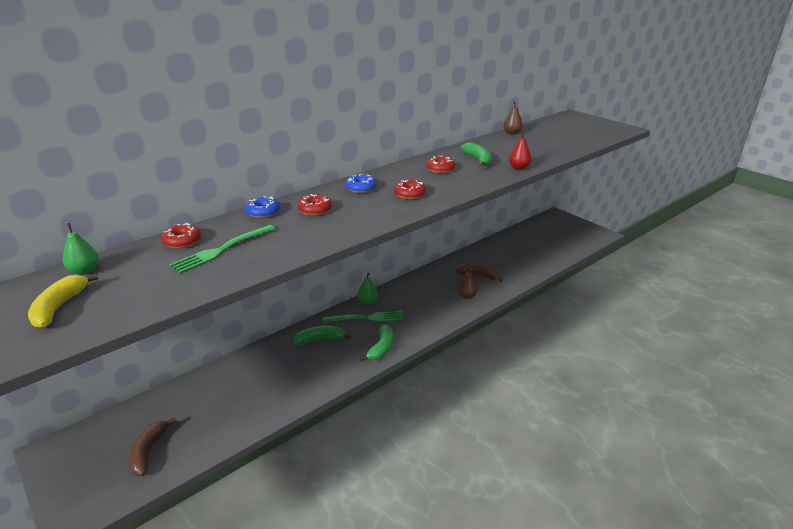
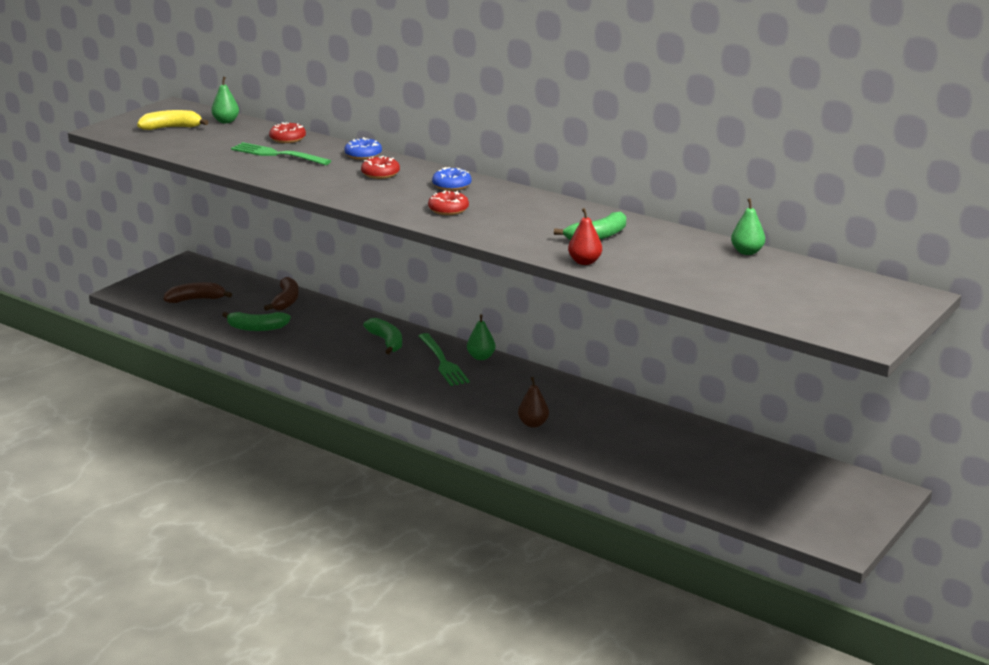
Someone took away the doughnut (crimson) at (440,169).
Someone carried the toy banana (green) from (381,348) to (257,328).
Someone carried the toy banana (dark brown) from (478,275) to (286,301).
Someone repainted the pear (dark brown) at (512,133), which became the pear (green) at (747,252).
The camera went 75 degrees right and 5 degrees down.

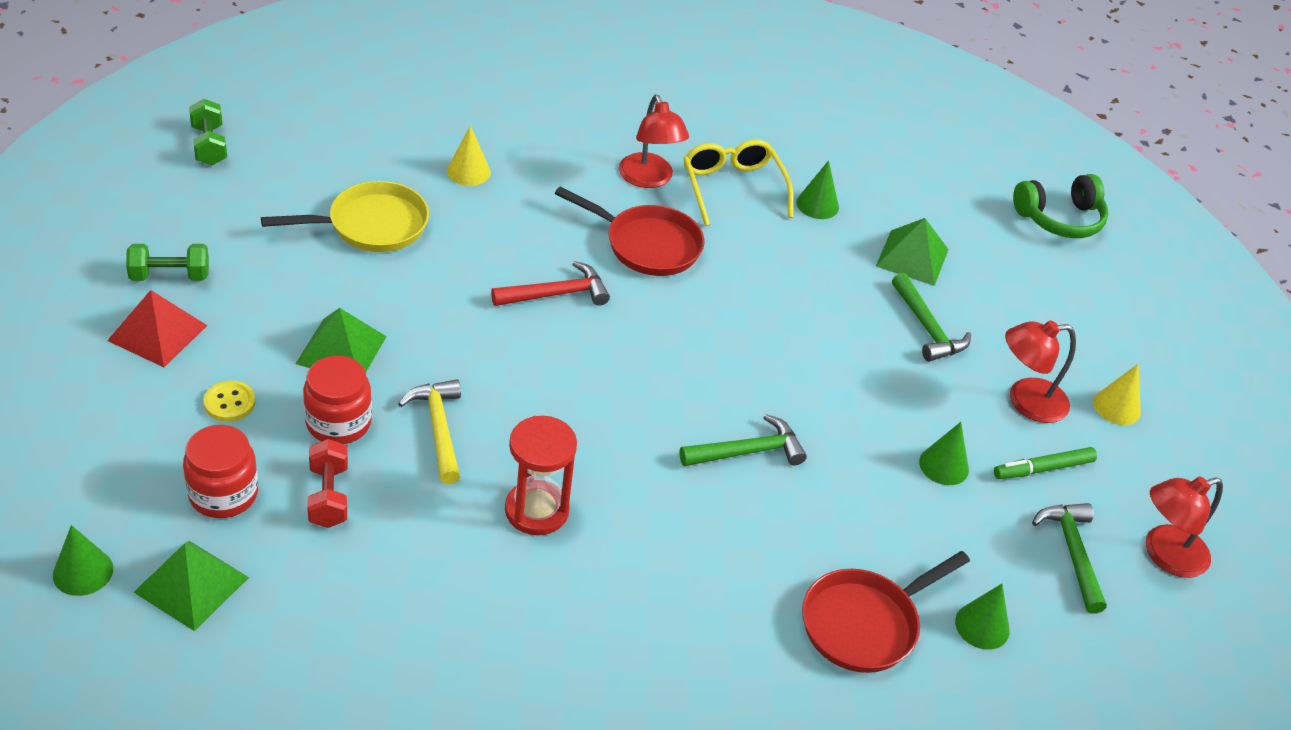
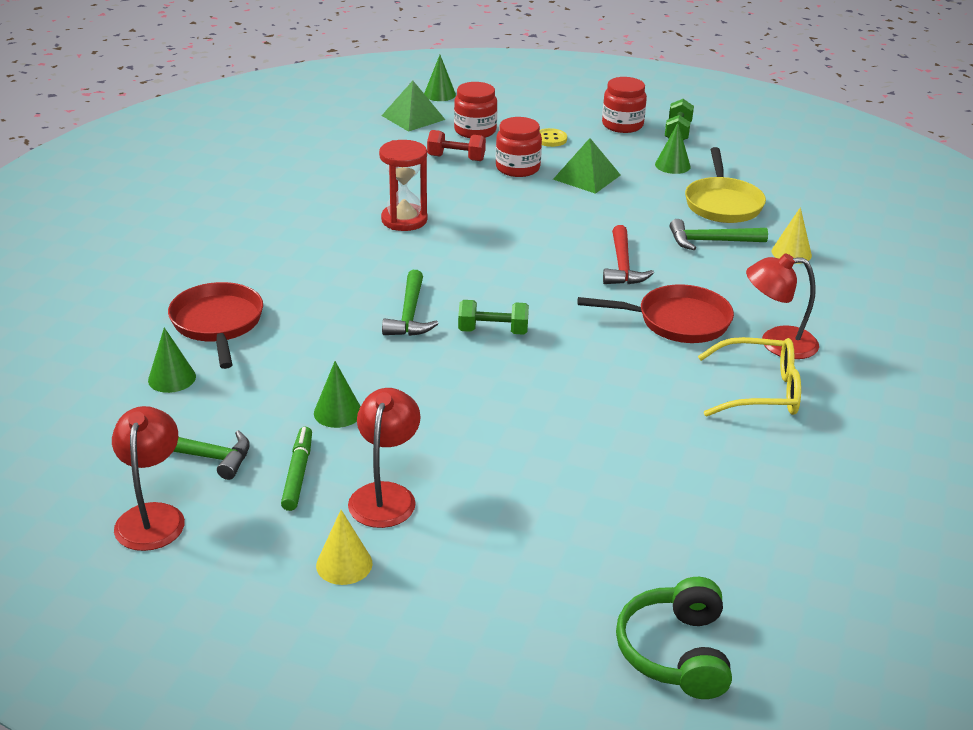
Someone took away the claw hammer (golden) at (438,429).
Someone took away the pyramid (green) at (912,257).
Someone carried the free weight (green) from (209,145) to (493,331).
Someone carried the cone (green) from (817,204) to (672,165).
Someone carried the claw hammer (green) from (927,328) to (711,241).
Someone swapped the pyramid (crimson) at (157,333) for the jam jar (crimson) at (622,125).
Someone rotated the pan (crimson) at (647,245) by 135 degrees counterclockwise.
The camera went 115 degrees right and 10 degrees down.

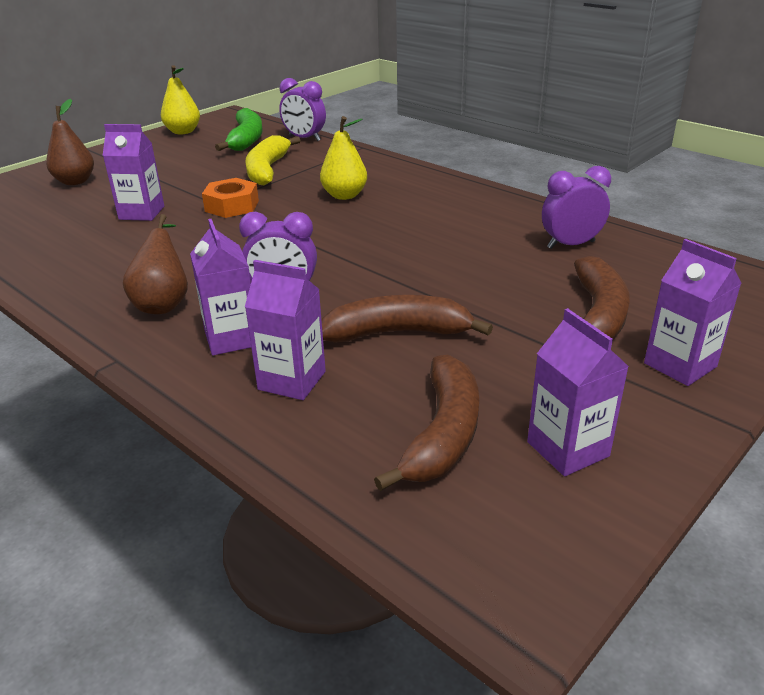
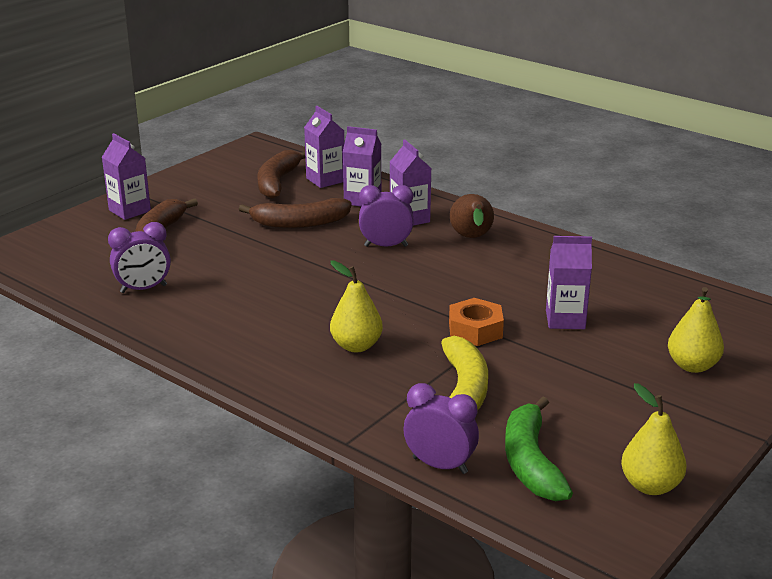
Someone carried the carton (royal purple) from (568,449) to (325,180).
Someone repainted the pear (dark brown) at (75,181), which became the pear (golden) at (692,366).
The camera went 175 degrees right and 5 degrees down.

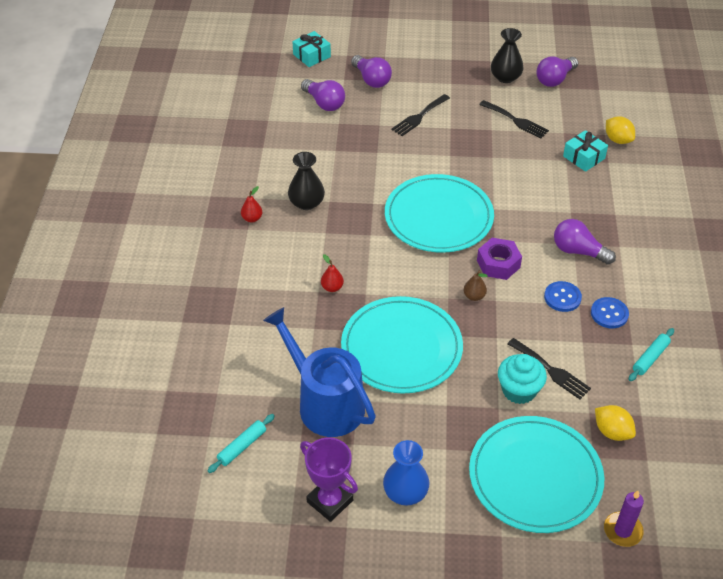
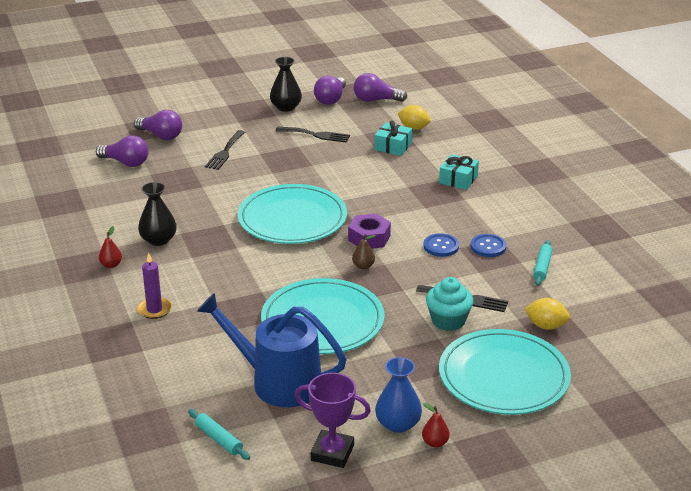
Someone carried the wrapped gift (turquoise) from (312,55) to (458,179).
Someone carried the pear (crimson) from (332,287) to (435,443).
Someone carried the light bulb (royal purple) from (578,251) to (376,100).
Someone carried the pillar candle (royal purple) from (622,530) to (154,309).
Someone rotated the dough roller (turquoise) at (242,446) by 60 degrees counterclockwise.
The camera went 25 degrees left and 15 degrees down.

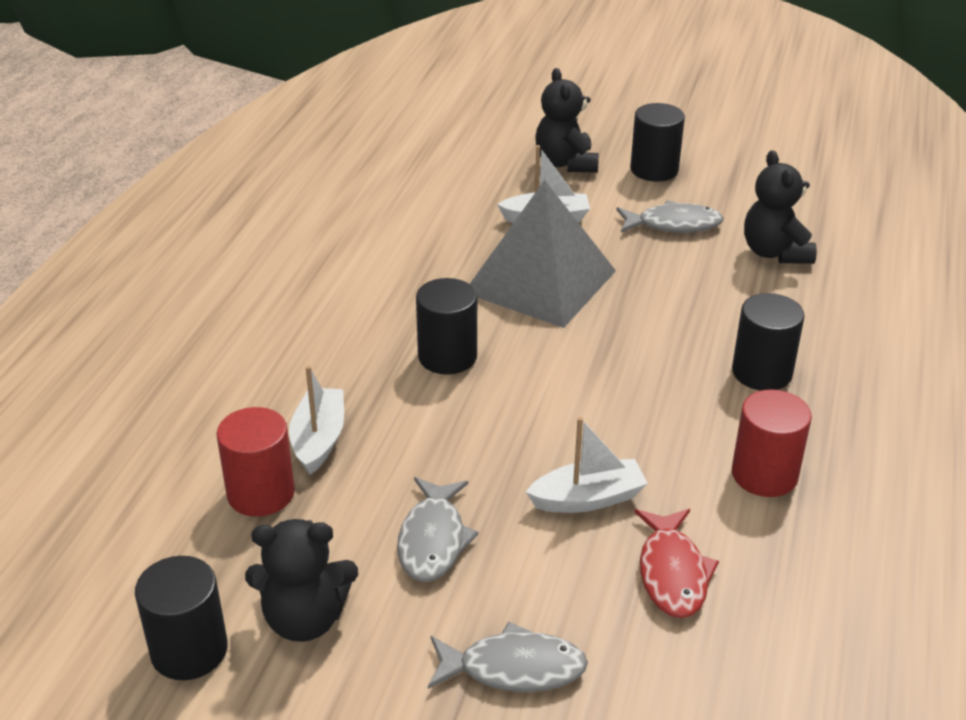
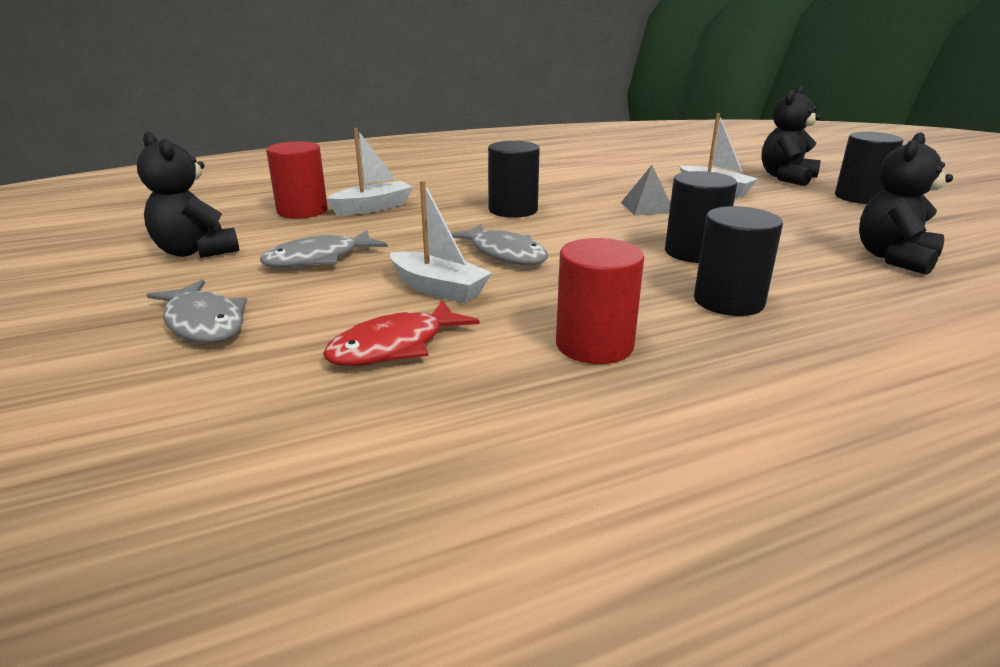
Someone carried the cylinder (jet-black) from (189,650) to (694,252).
Someone carried the fish figure (ash-grey) from (674,225) to (505,254).
Someone scaled the pyramid (ash-grey) at (540,281) by 0.42.
The camera went 50 degrees right and 10 degrees down.

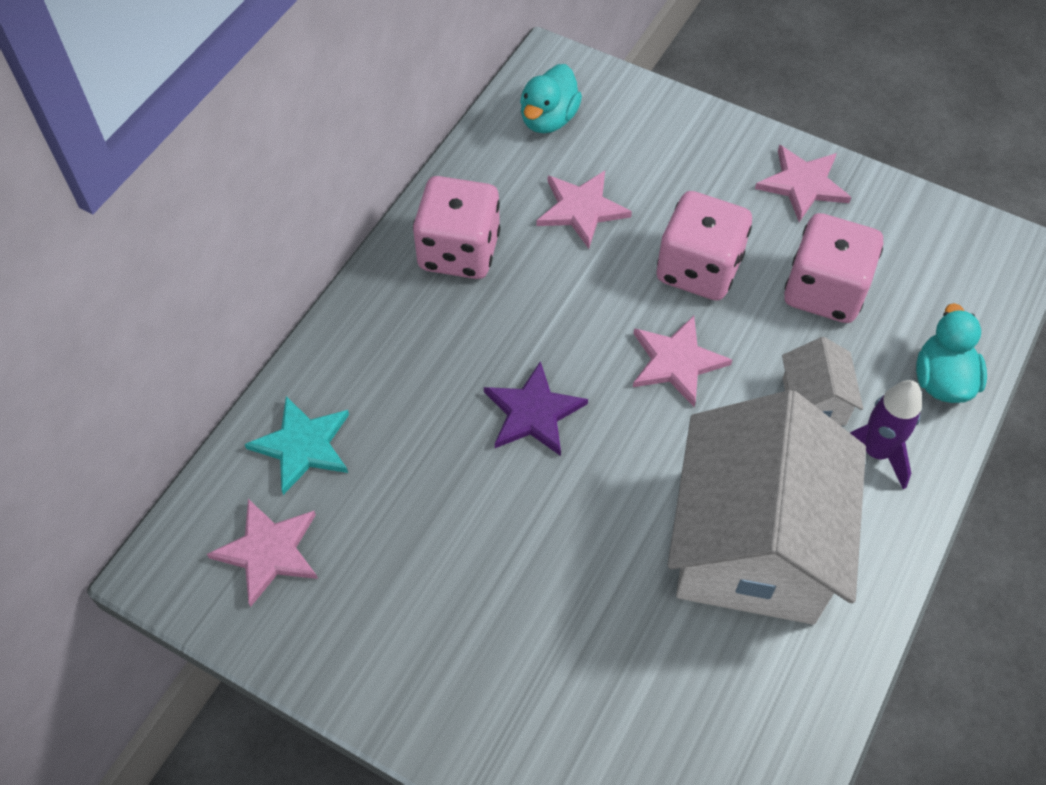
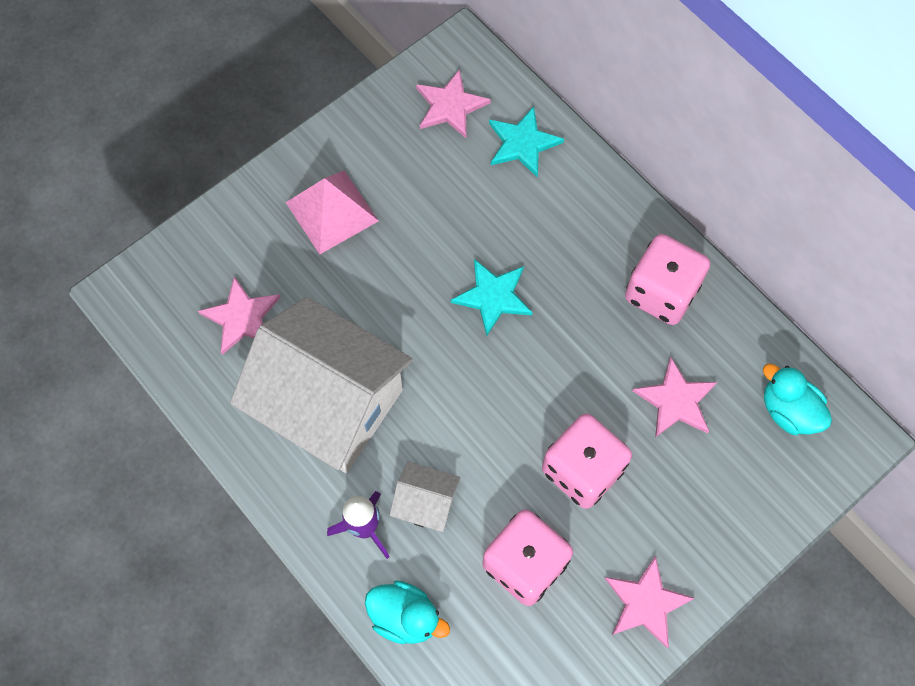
Someone put down the pyramid (rosy) at (332,211).
Someone carried the five-pointed star (rosy) from (676,362) to (242,317).
Someone repainted the five-pointed star (royal purple) at (533,412), which became the five-pointed star (turquoise) at (493,297).
The camera went 110 degrees right and 10 degrees up.

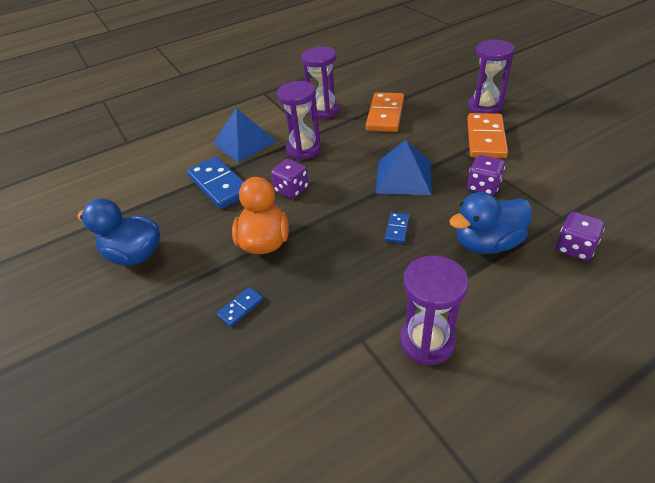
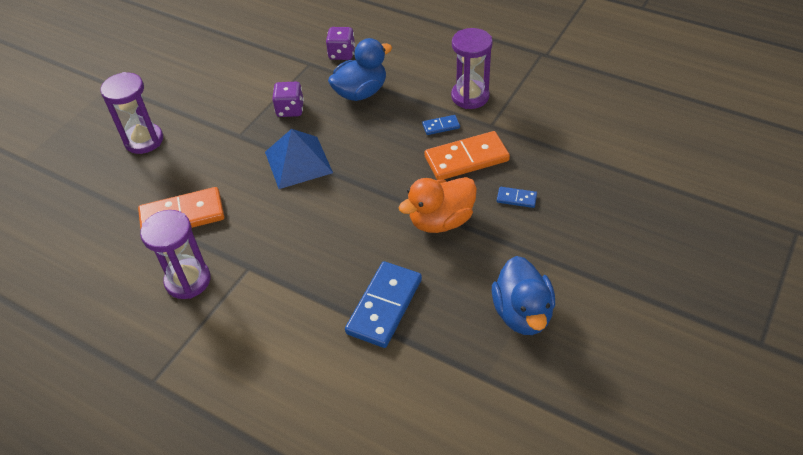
Someone took away the pyramid (blue) at (244,142).
Someone took away the dice (royal purple) at (292,190).
Someone took away the sandglass (royal purple) at (303,149).
Someone carried the domino tile (blue) from (397,229) to (441,126).
Someone carried the domino tile (bright orange) from (485,138) to (466,159).
Someone rotated the toy duck (blue) at (487,243) by 75 degrees counterclockwise.
The camera went 120 degrees left and 5 degrees up.

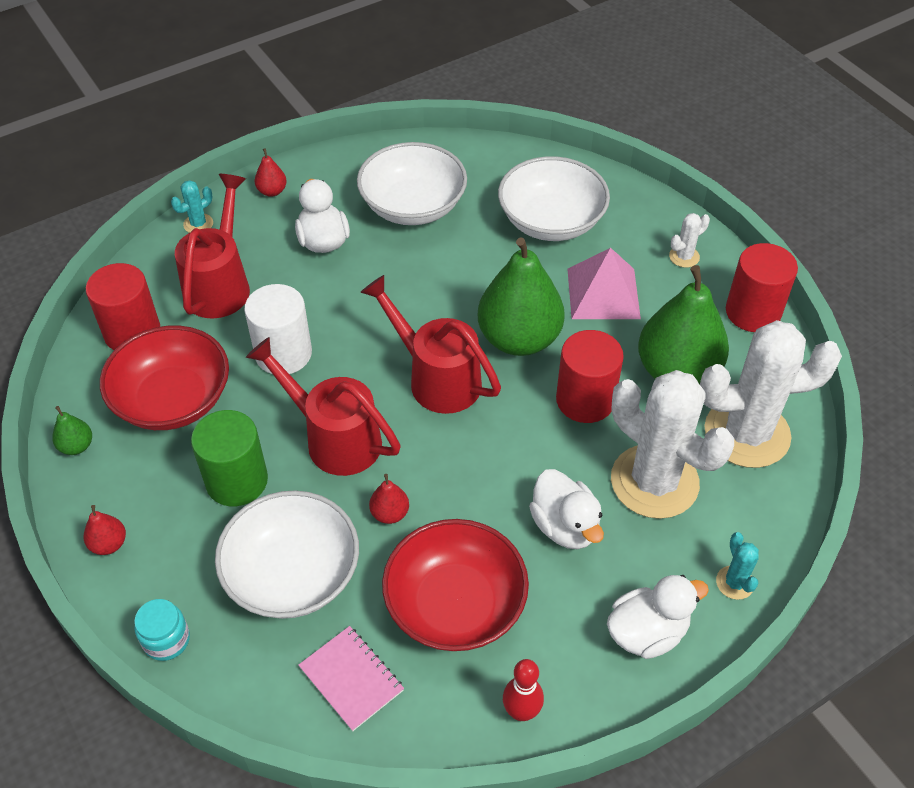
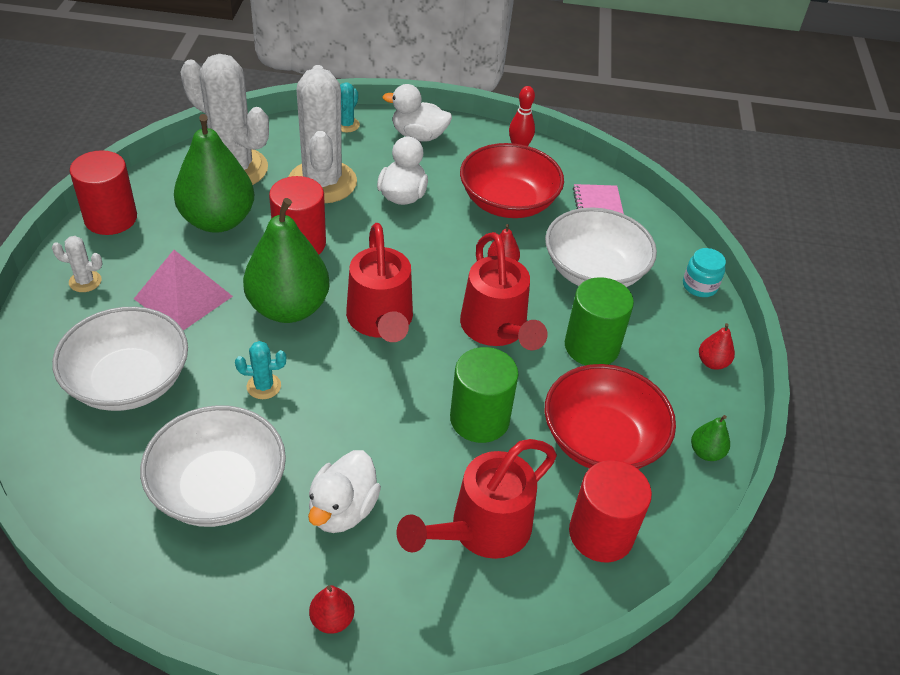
Someone carried the cactus (turquoise) from (198,224) to (264,386).
Someone repainted the cylinder (white) at (283,353), which became the cylinder (green) at (479,419).
The camera went 145 degrees left and 5 degrees down.

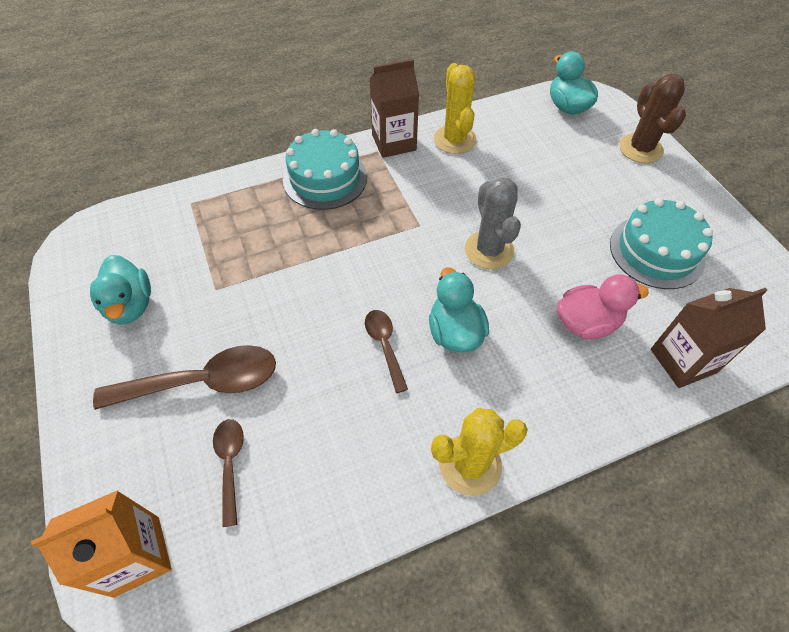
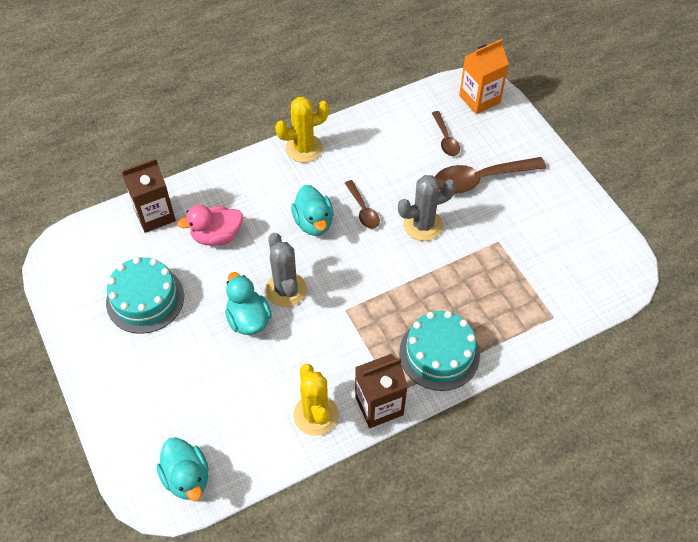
Someone took away the cactus (dark brown) at (640,149).
Someone put down the cactus (ash-grey) at (423,225).
Someone carried the toy duck (turquoise) from (130,305) to (248,319).
The camera went 175 degrees right and 0 degrees up.

